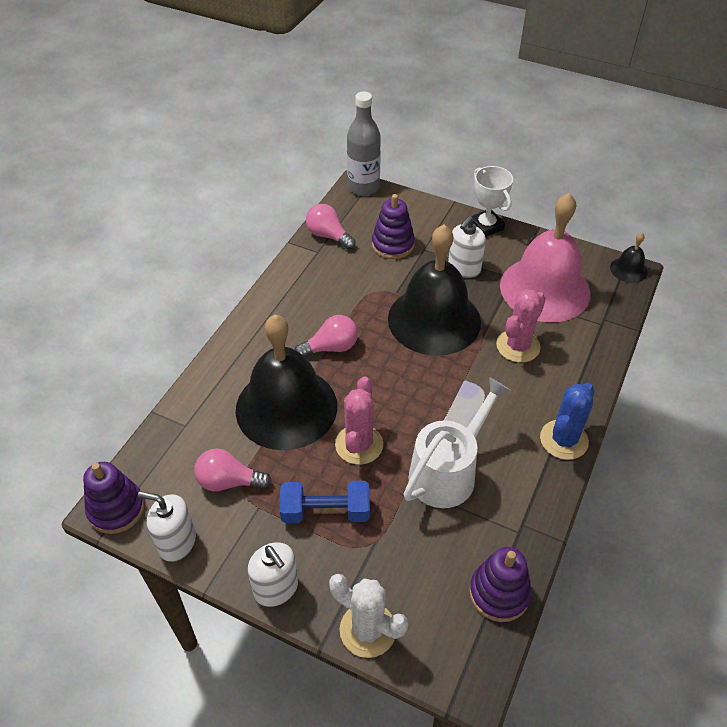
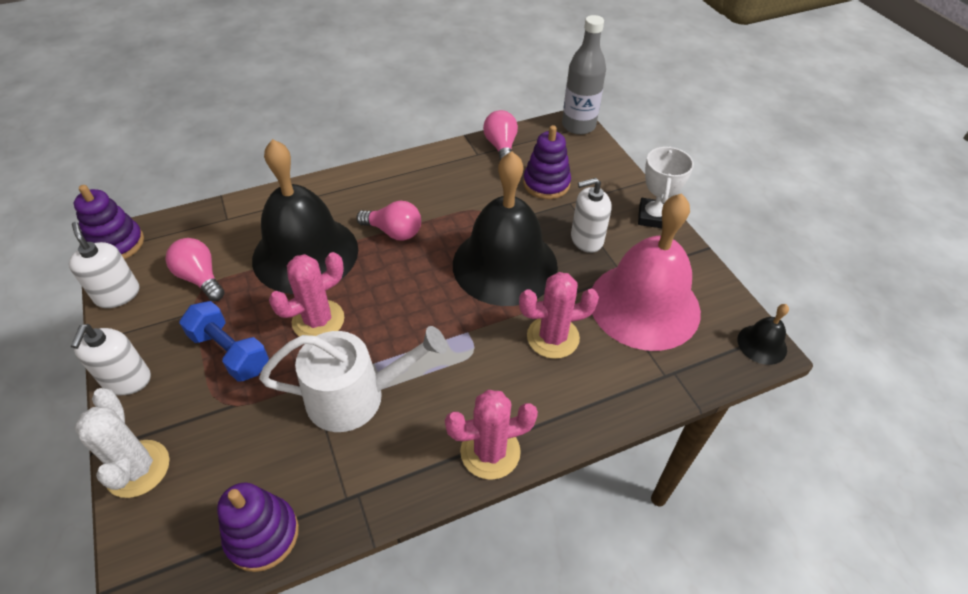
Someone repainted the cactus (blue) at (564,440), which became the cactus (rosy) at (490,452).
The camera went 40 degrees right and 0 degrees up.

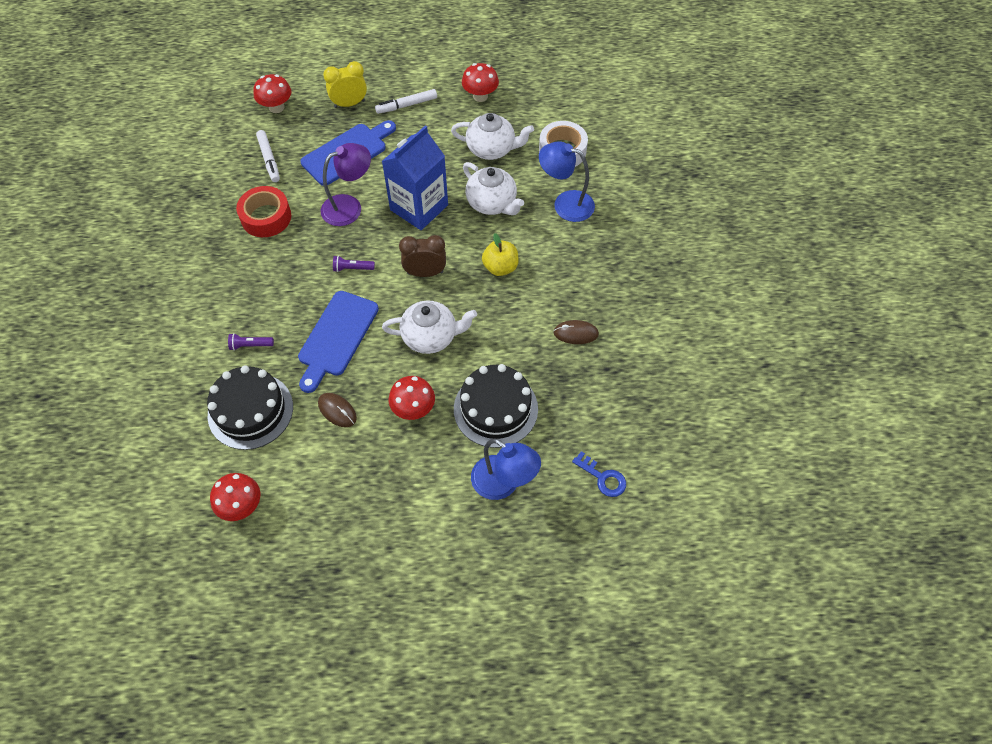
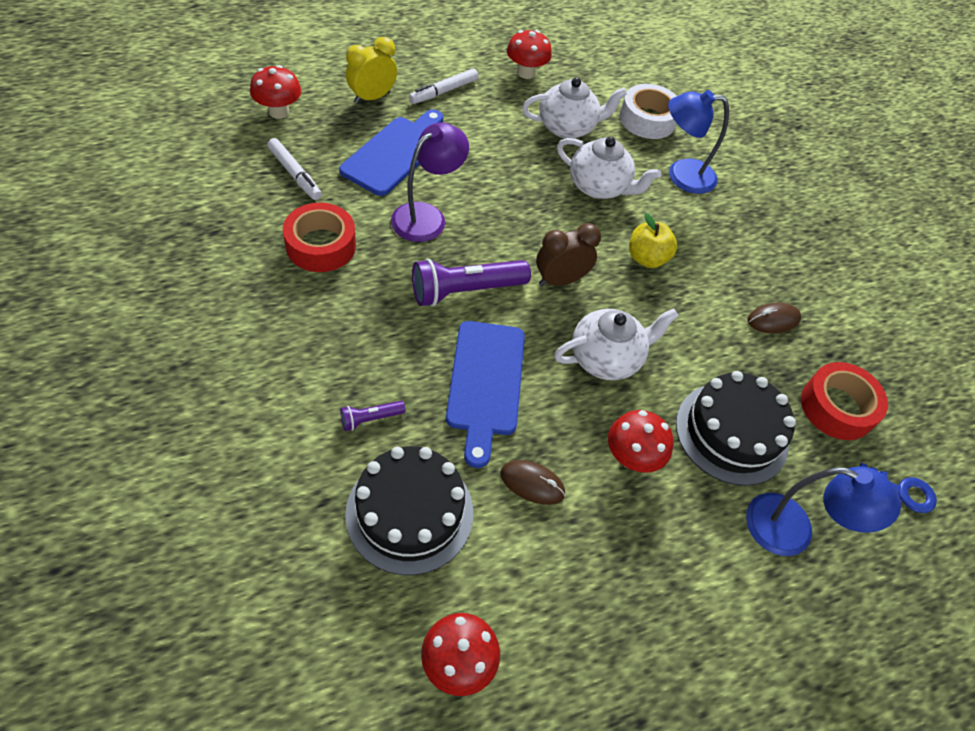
Someone took away the carton (blue) at (419,207).
Someone put down the roll of tape (crimson) at (837,407).
Someone scaled the flashlight (royal purple) at (352,268) by 2.08.
The camera went 25 degrees left and 5 degrees down.

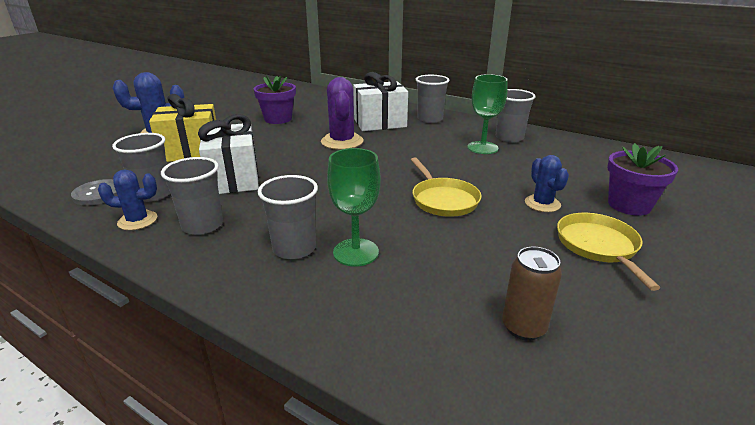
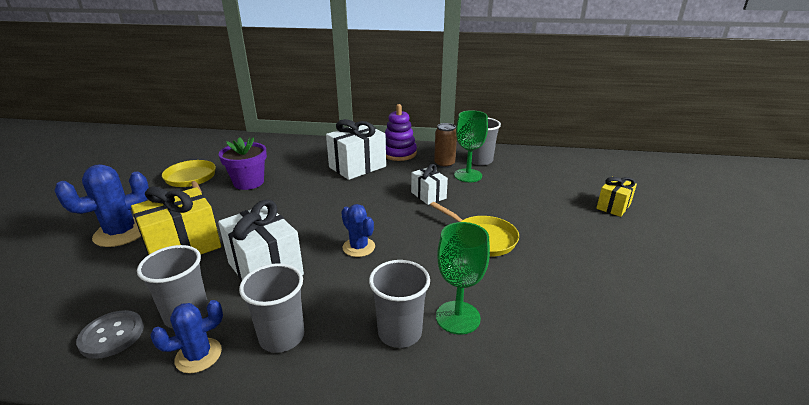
Someone took away the cactus (royal purple) at (342,142).
Someone put down the wrapped gift (white) at (428,195).
Someone carried the can (dark brown) from (523,327) to (444,164).
Someone carried the cactus (blue) from (542,204) to (359,247).
Someone carried the pan (golden) from (598,246) to (191,179).
Someone swapped the tumbler (ash-grey) at (430,119) for the stacking rings (royal purple) at (399,153).
Someone swapped the plant pot (royal purple) at (629,205) for the wrapped gift (golden) at (613,206).
The camera went 25 degrees left and 0 degrees up.

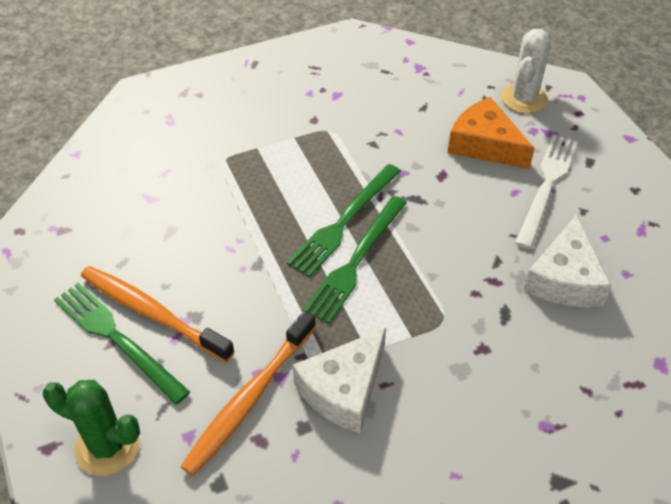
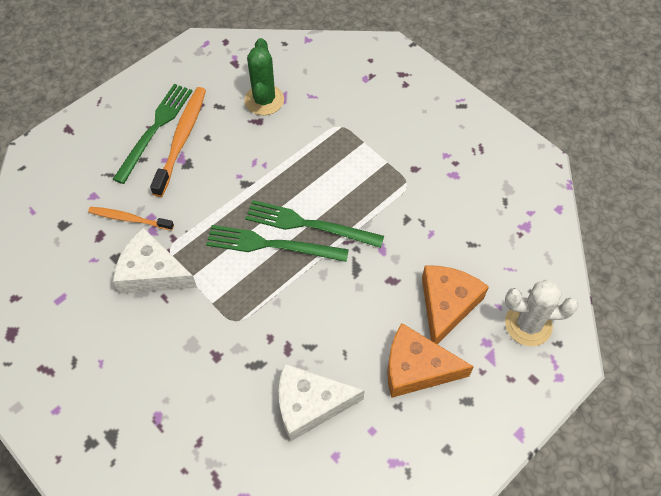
Someone carried the cactus (green) from (107,446) to (264,100).
Someone swapped the fork (white) at (546,186) for the piece of cheese (bright orange) at (416,368).
Someone scaled the toothbrush (bright orange) at (249,399) by 0.62.
The camera went 70 degrees right and 10 degrees up.

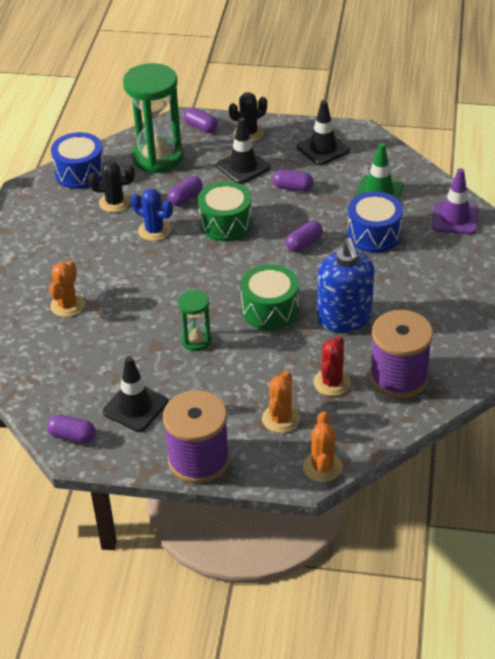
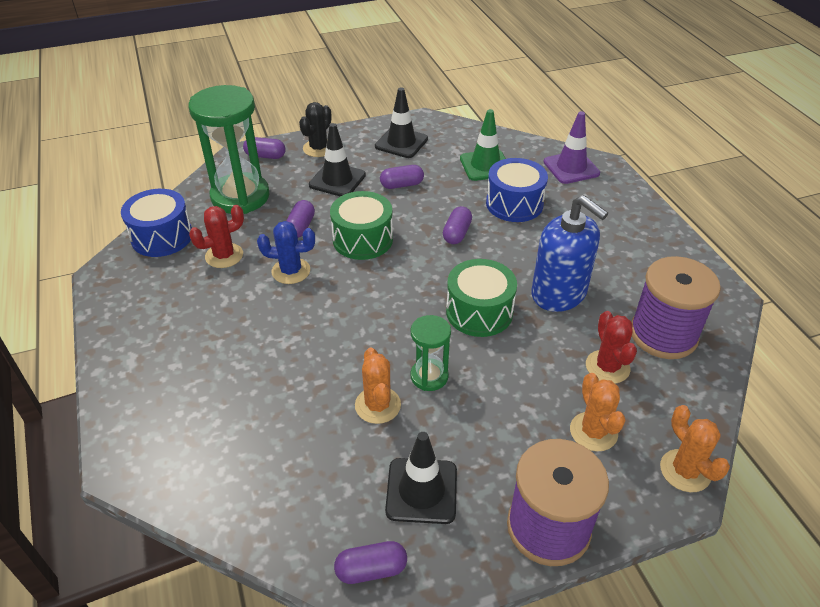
Someone carried the cactus (bright orange) from (67,305) to (378,405).
Someone repainted the cactus (jet-black) at (114,202), which became the cactus (crimson) at (224,256).
The camera went 30 degrees left and 0 degrees up.

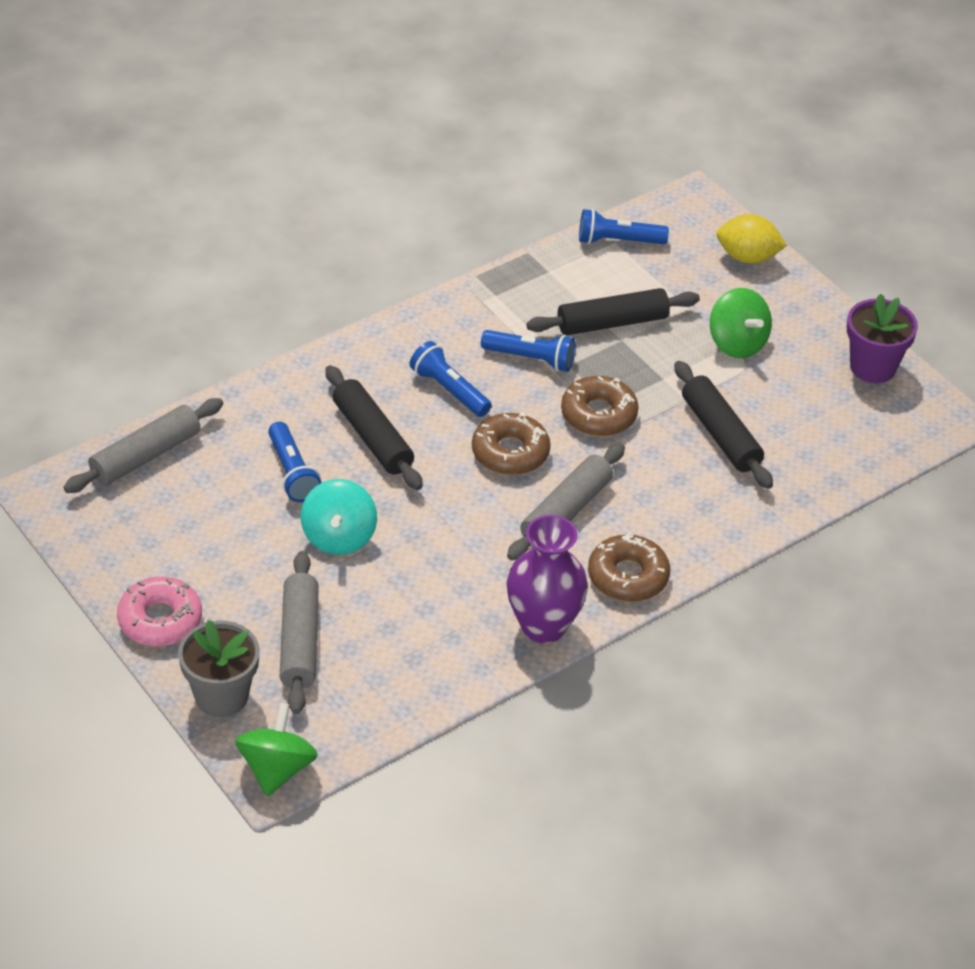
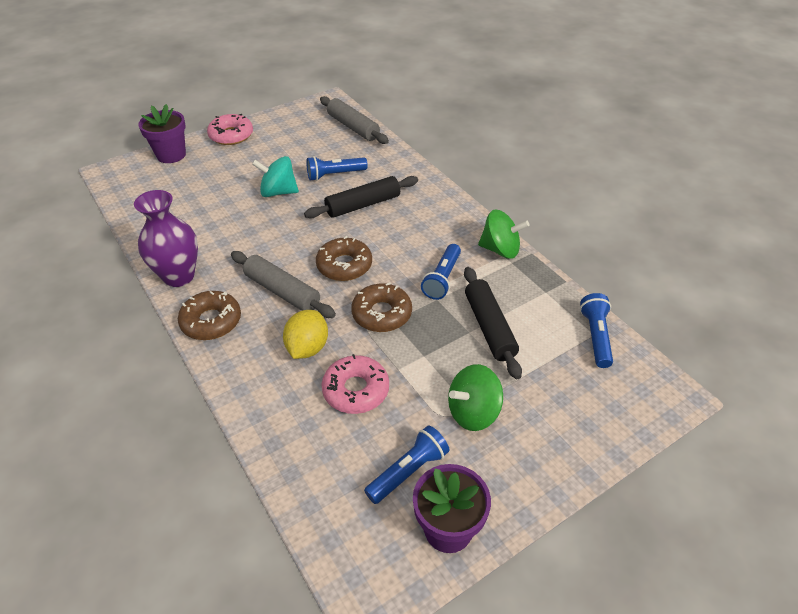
Someone took away the dough roller (ash-grey) at (299,641).
Someone carried the toy top (green) from (277,769) to (500,250).
Someone carried the flashlight (blue) from (449,390) to (408,471).
Someone carried the toy lemon (golden) from (747,257) to (307,348).
Someone swapped the dough roller (jet-black) at (721,434) for the doughnut (rosy) at (356,390).
Someone repainted the plant pot (ash-grey) at (221,696), which became the plant pot (royal purple) at (171,155).
The camera went 95 degrees right and 0 degrees up.

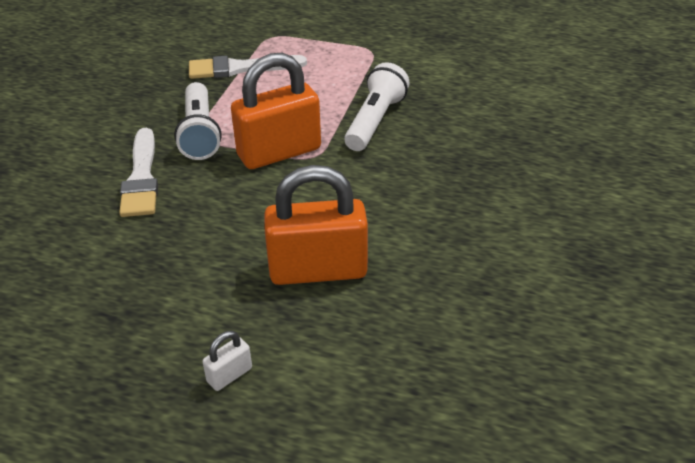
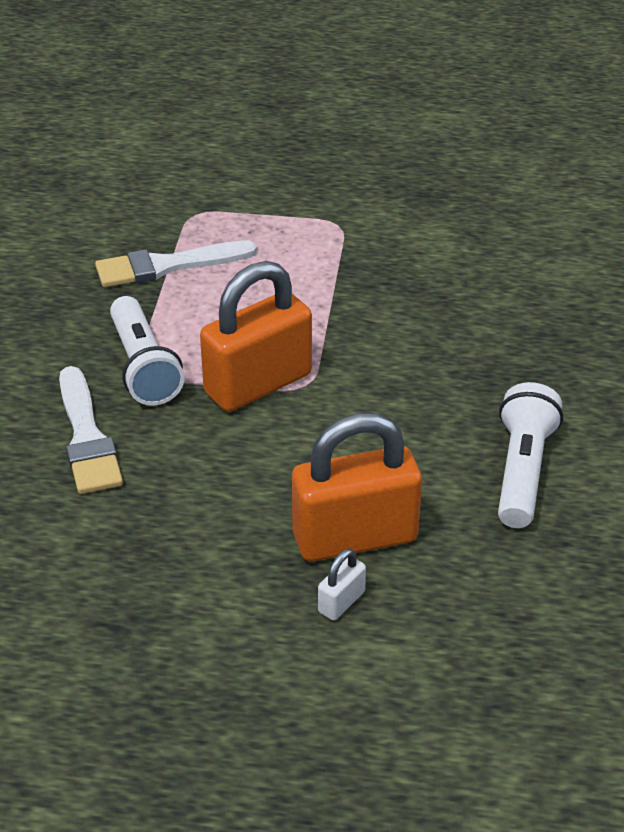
Someone carried the small lock (white) from (229,375) to (341,602).
Someone carried the flashlight (white) from (375,121) to (522,471).
The camera went 10 degrees left and 0 degrees up.

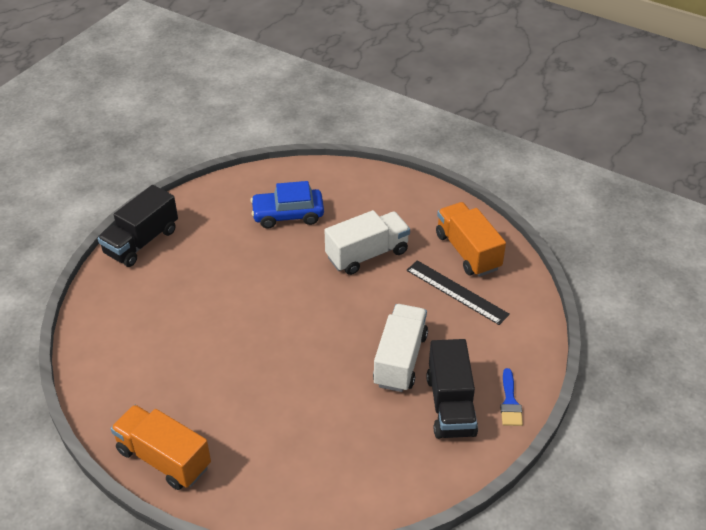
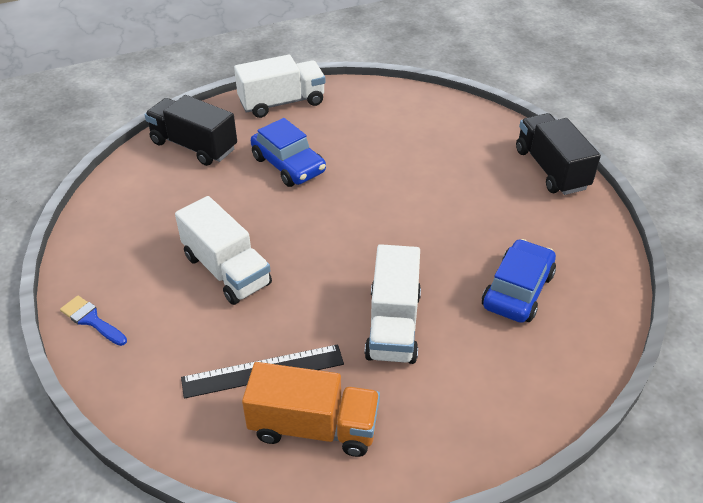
Someone put down the automobile (blue) at (288,165).
Someone carried the truck (jet-black) from (450,405) to (194,146).
Someone repainted the truck (bright orange) at (164,458), which became the truck (white) at (282,102).
The camera went 125 degrees right and 0 degrees up.

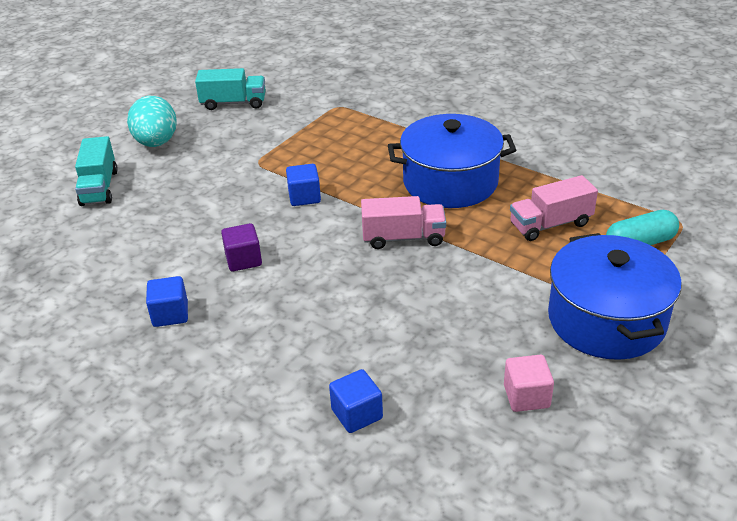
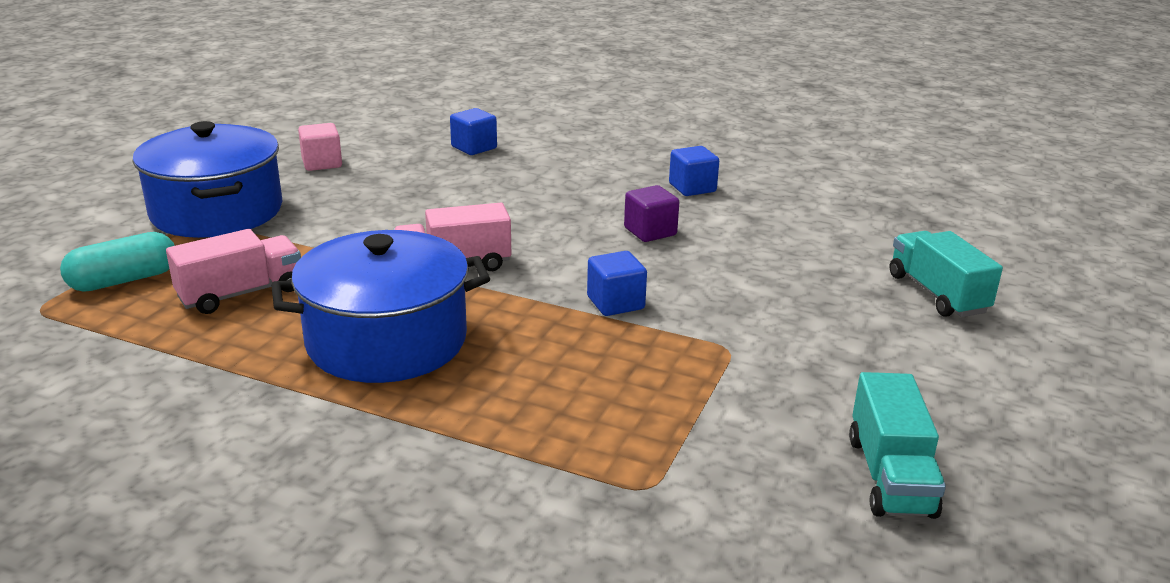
Someone took away the egg (turquoise) at (156,143).
Someone rotated the truck (turquoise) at (233,103) by 75 degrees counterclockwise.
The camera went 165 degrees right and 10 degrees down.

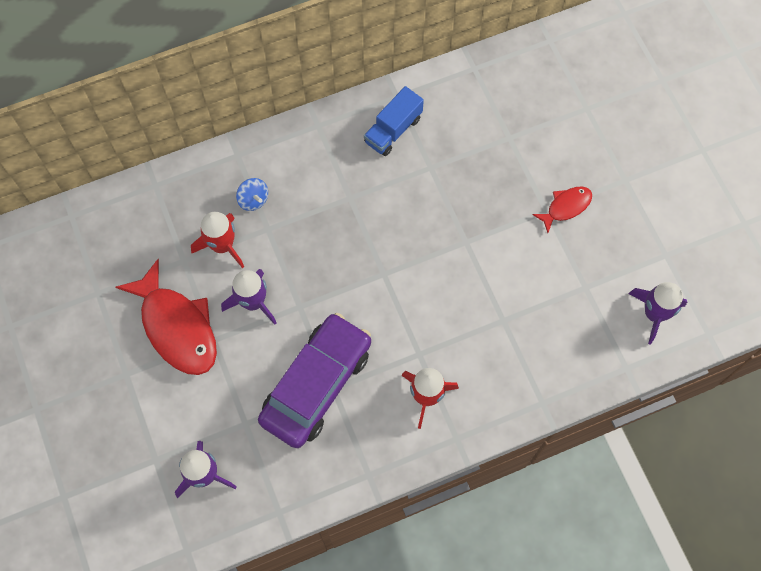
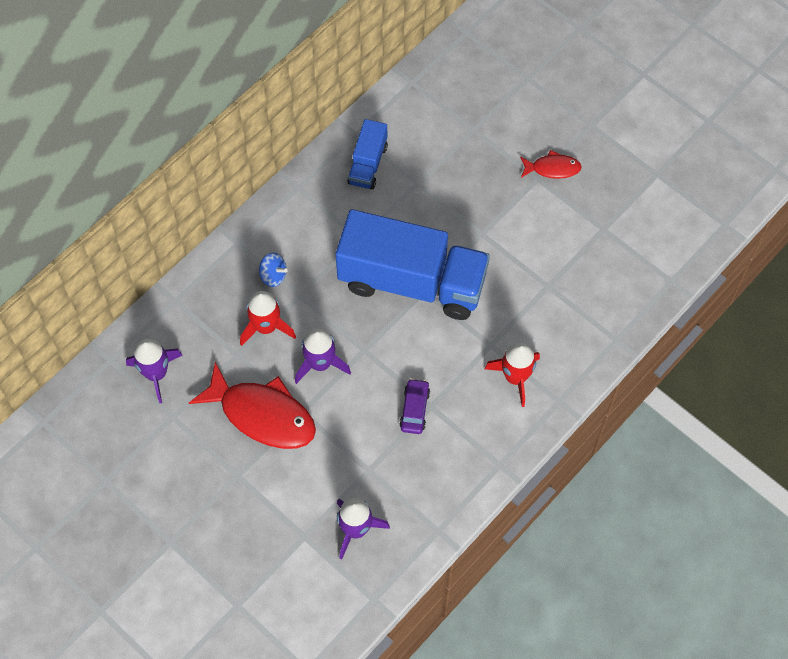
Someone put down the truck (blue) at (412,281).
Someone carried the spaceship (royal purple) from (654,313) to (156,373).
Someone rotated the fish figure (crimson) at (566,207) by 60 degrees clockwise.
Someone scaled the automobile (royal purple) at (316,385) by 0.43.
The camera went 25 degrees left and 5 degrees down.

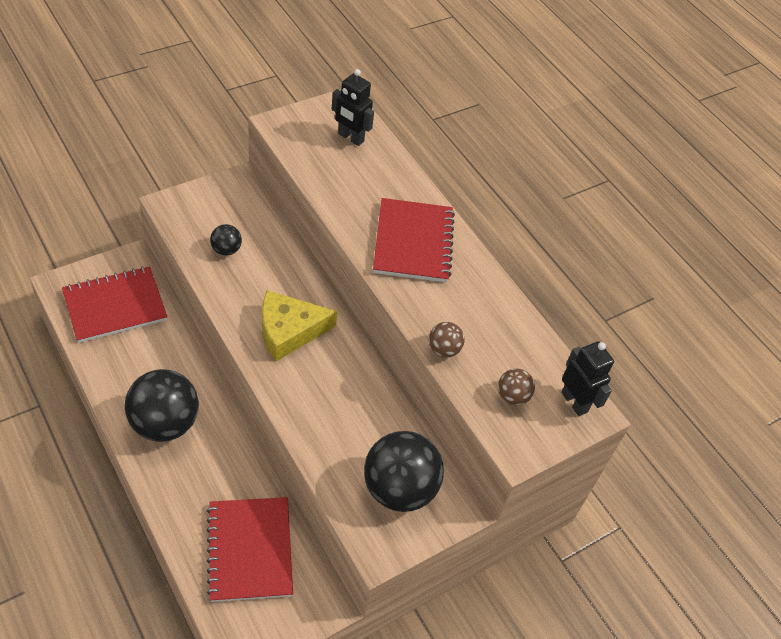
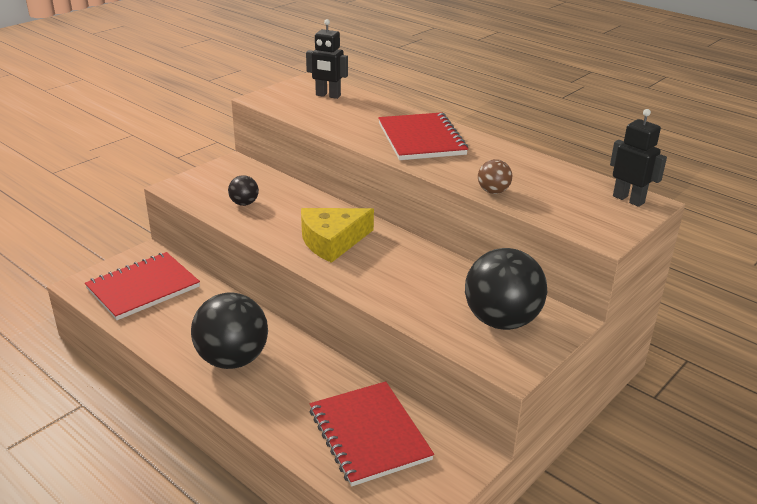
Someone took away the ball (dark brown) at (512,396).
The camera went 10 degrees left and 20 degrees down.

